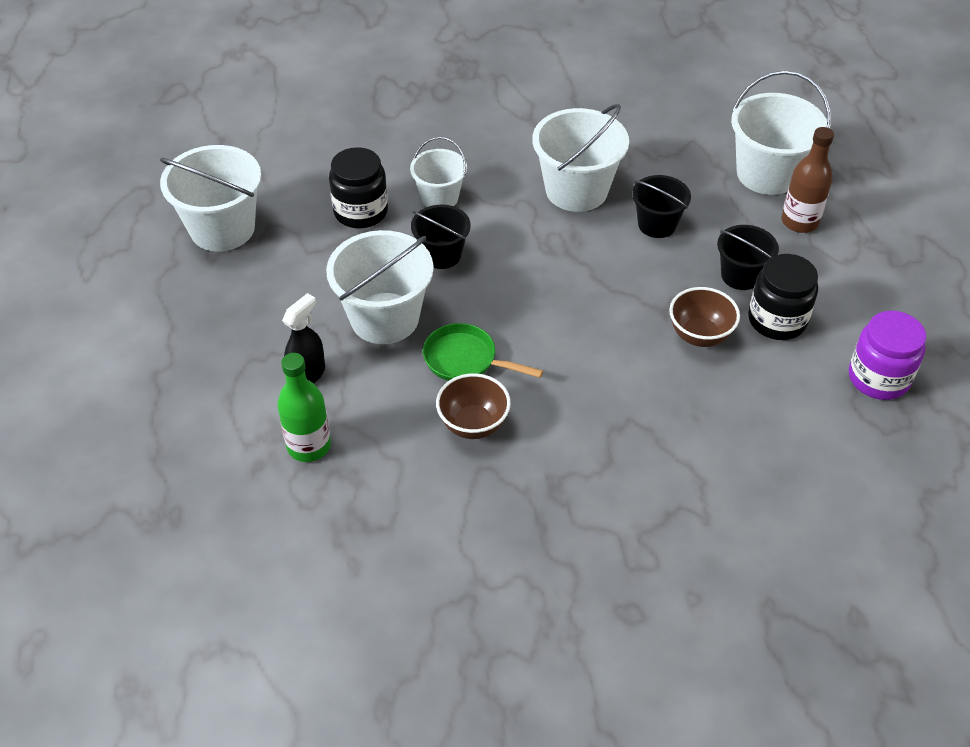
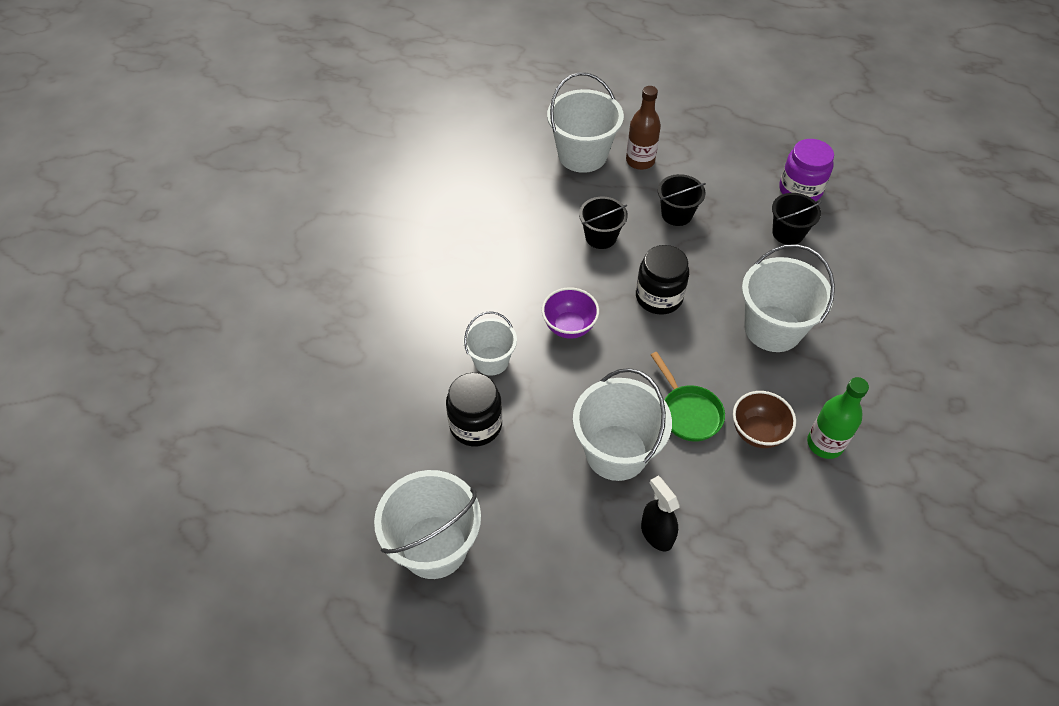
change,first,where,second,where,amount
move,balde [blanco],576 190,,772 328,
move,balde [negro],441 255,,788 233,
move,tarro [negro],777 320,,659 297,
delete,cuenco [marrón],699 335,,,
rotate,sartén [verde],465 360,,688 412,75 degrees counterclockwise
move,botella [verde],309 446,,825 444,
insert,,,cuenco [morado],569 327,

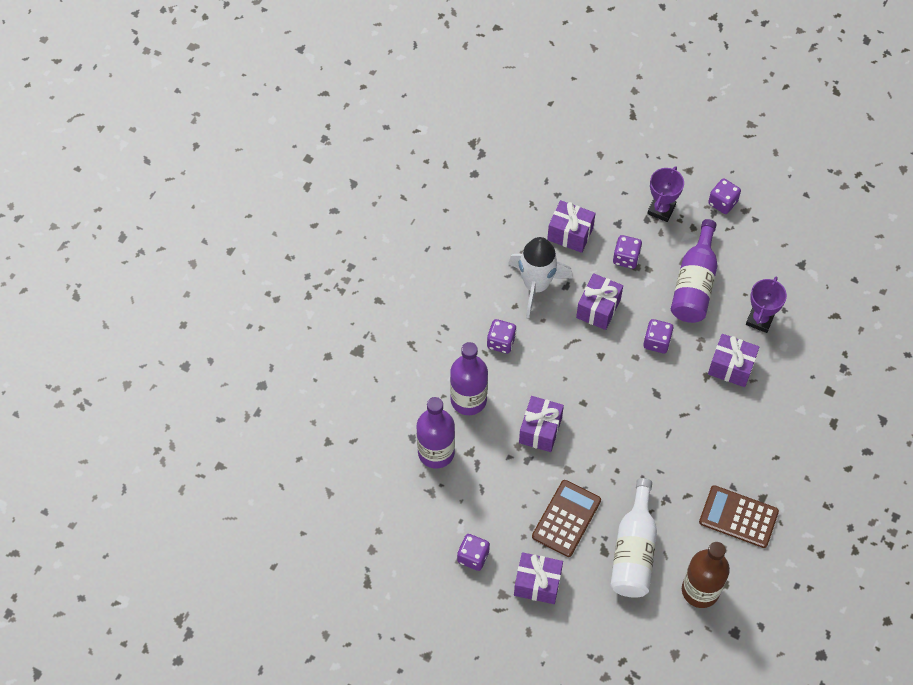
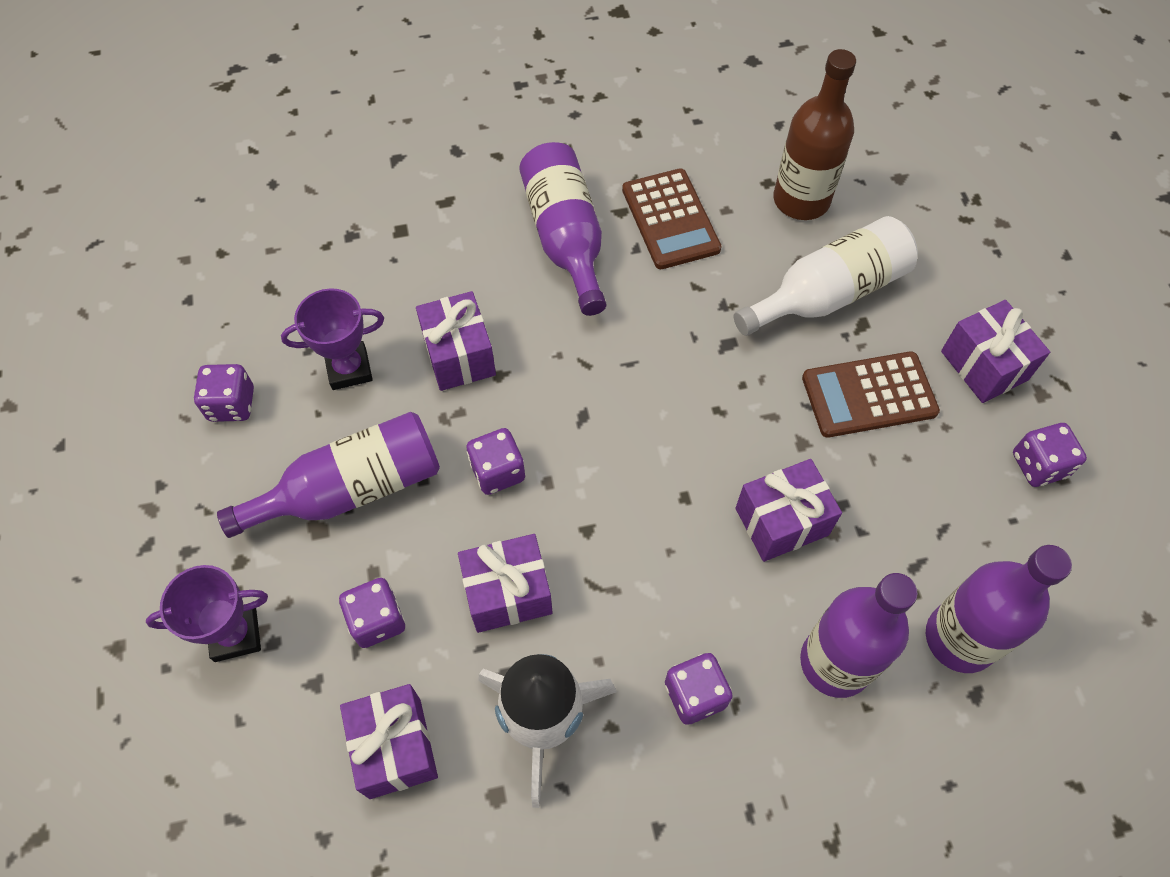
change,first,where,second,where,amount
move,dado [morado],722 202,,231 404,
insert,,,botella [morado],566 238,

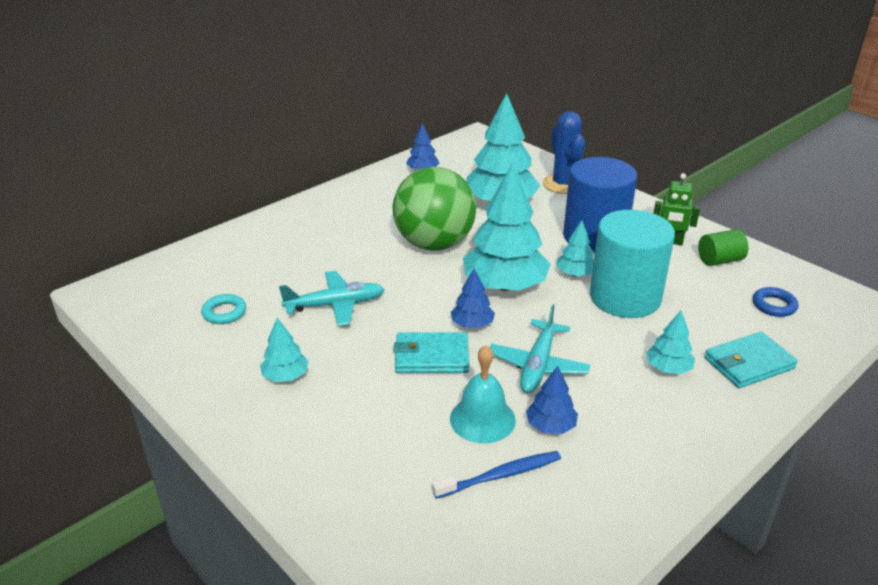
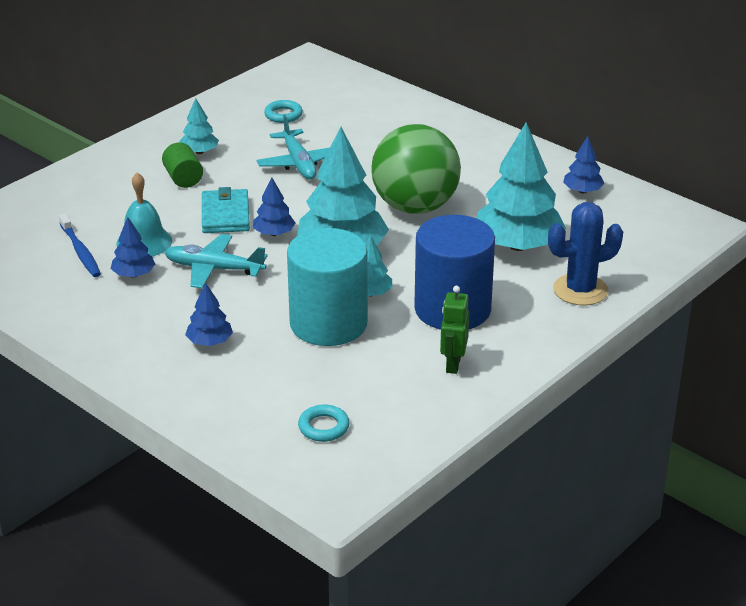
change,first,where,second,where,amount
move,cilindro [verde],719 260,,183 178,
recolor,anillo [azul],774 305,anillo [turquesa],323 427,
recolor,árbol [turquesa],668 368,árbol [azul],209 342,
delete,cartera [turquesa],748 363,,,

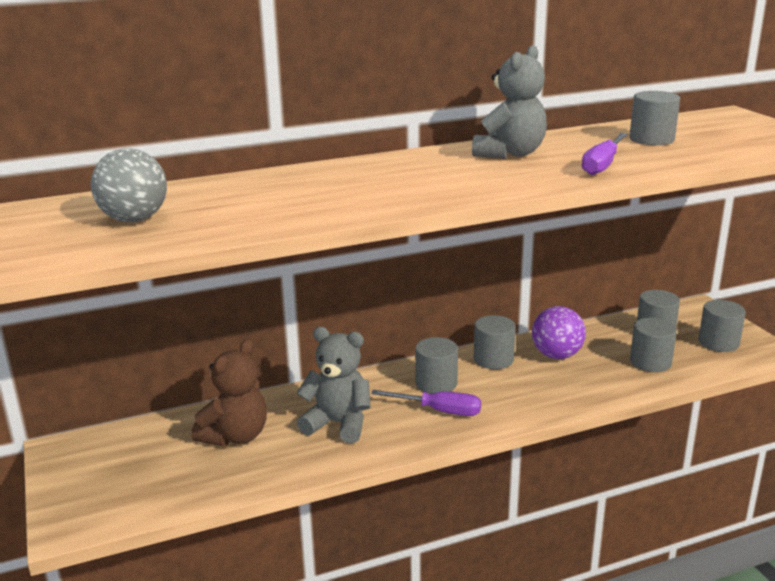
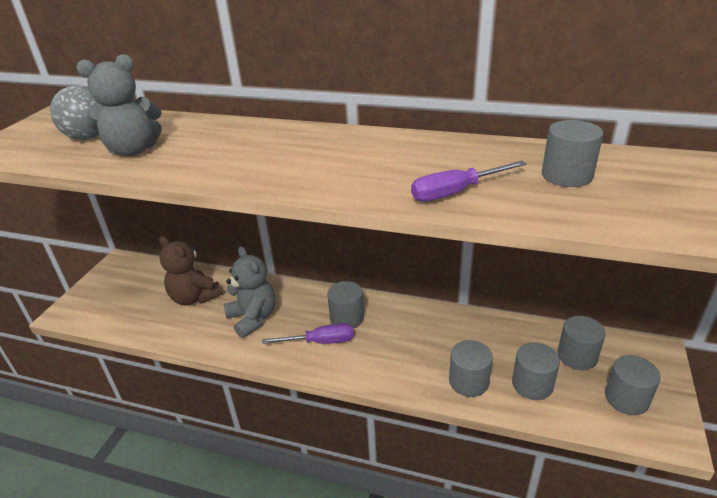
change,first,where,second,where,amount
move,osito [gris],510 154,,133 150,
delete,pelota [morado],556 355,,,
move,cilindro [gris],493 359,,468 381,
rotate,osito [marrón],235 436,,194 297,60 degrees clockwise
rotate,destornillador [morado],439 411,,320 342,60 degrees counterclockwise

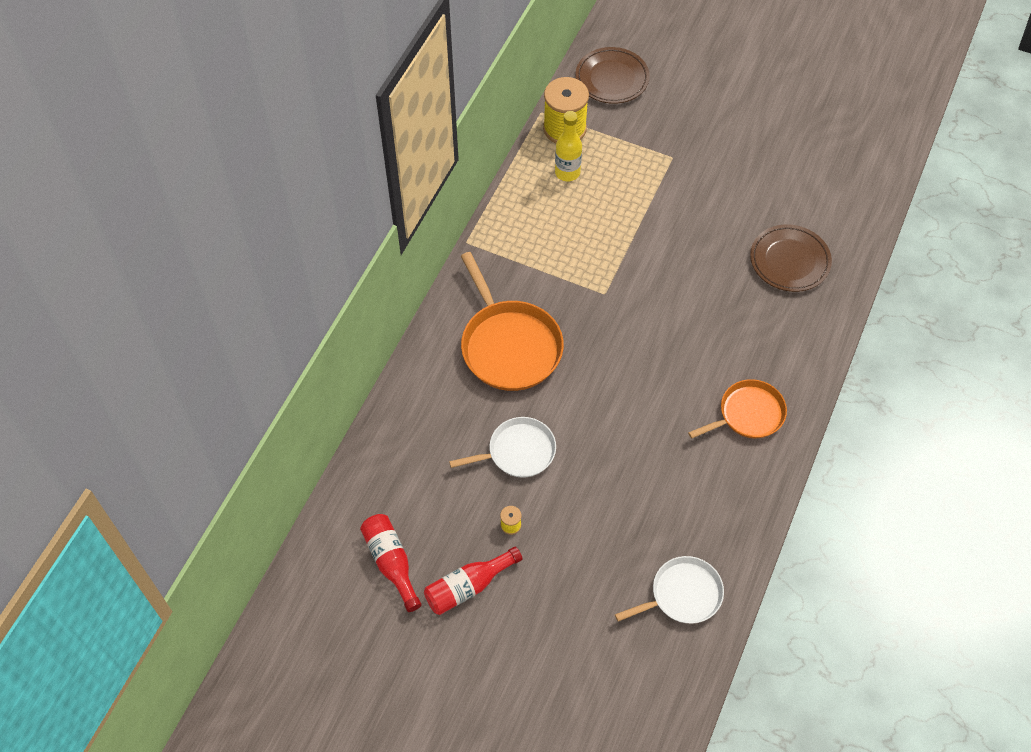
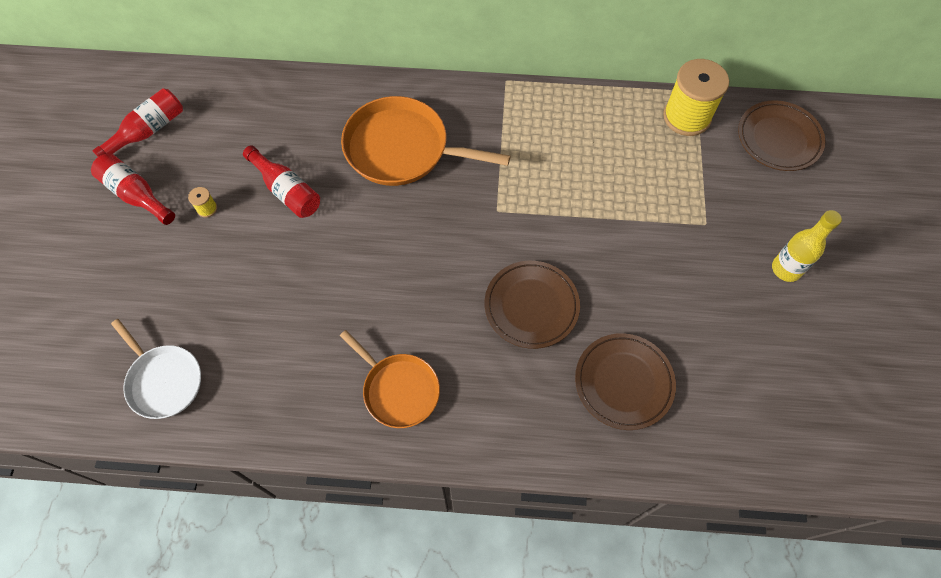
change,first,where,second,where,amount
move,botella [amarillo],567 172,,786 269,
rotate,sartén [naranja],509 345,,402 149,60 degrees clockwise
replace,sartén [blanco],518 452,botella [rojo],287 191,
insert,,,plato [marrón],531 306,

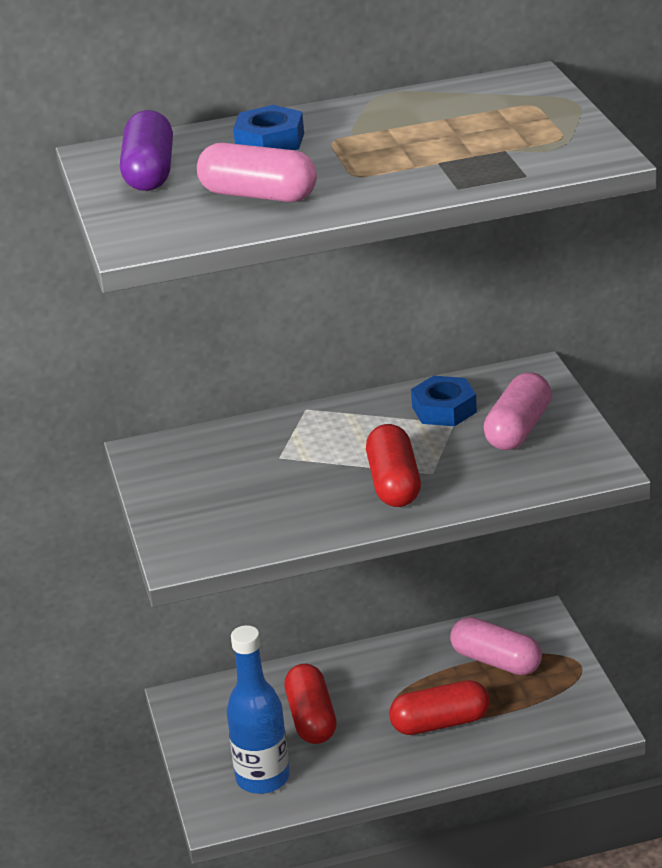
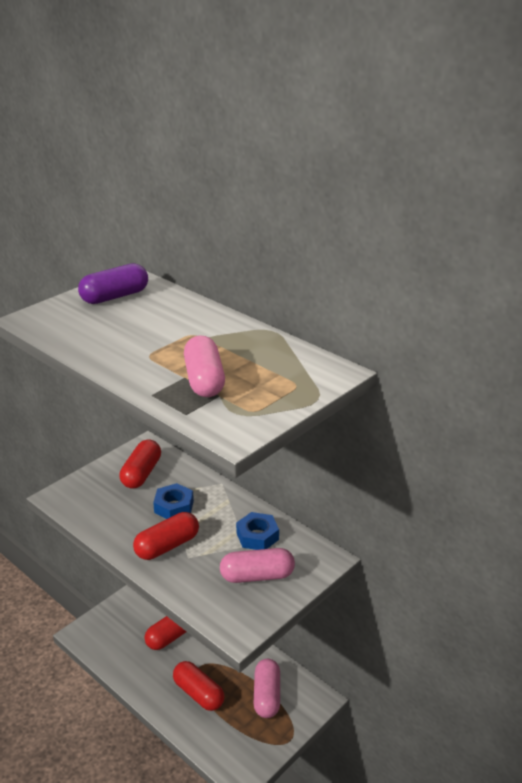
change,first,where,second,where,amount
move,tuerca [azul],270 141,,174 506,
move,cápsula [rosa],258 195,,204 380,
delete,botella [azul],262 778,,,
insert,,,cápsula [rojo],141 473,

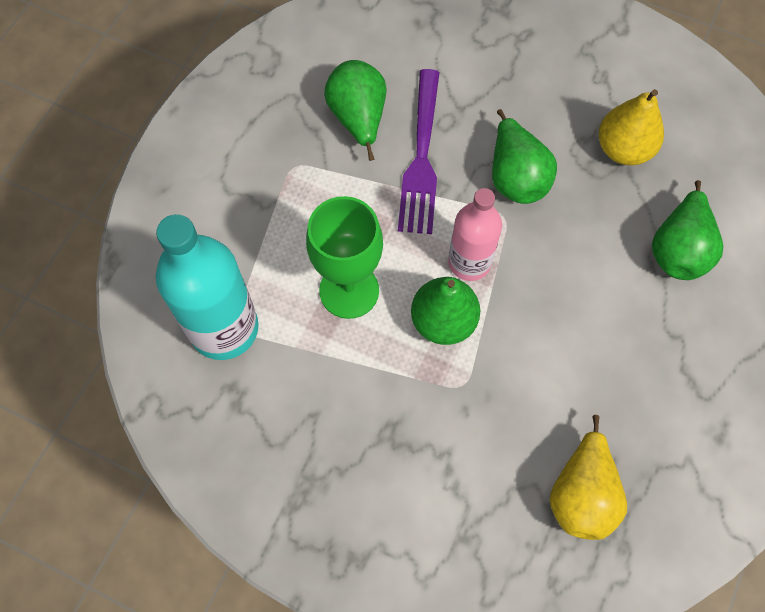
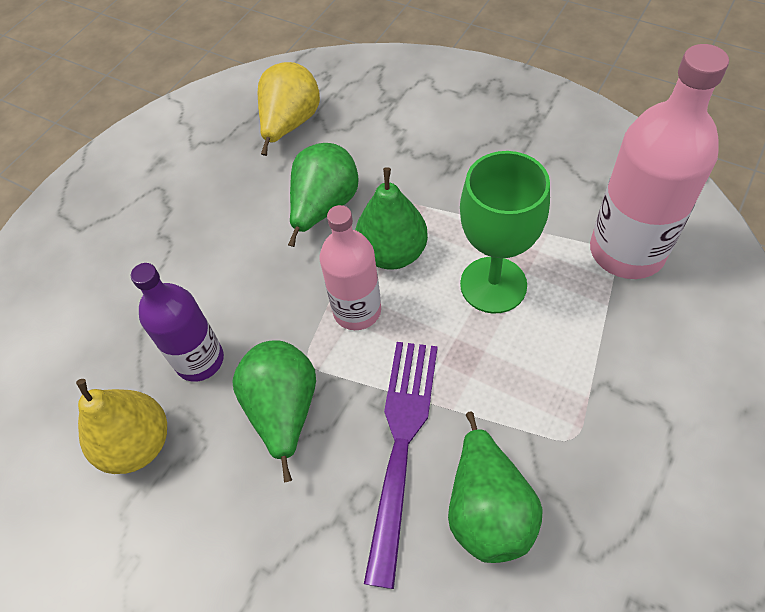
change,first,where,second,where,amount
move,pera [verde],678 250,,324 208,
recolor,botella [turquesa],224 328,botella [rosa],627 251,
insert,,,botella [morado],200 360,

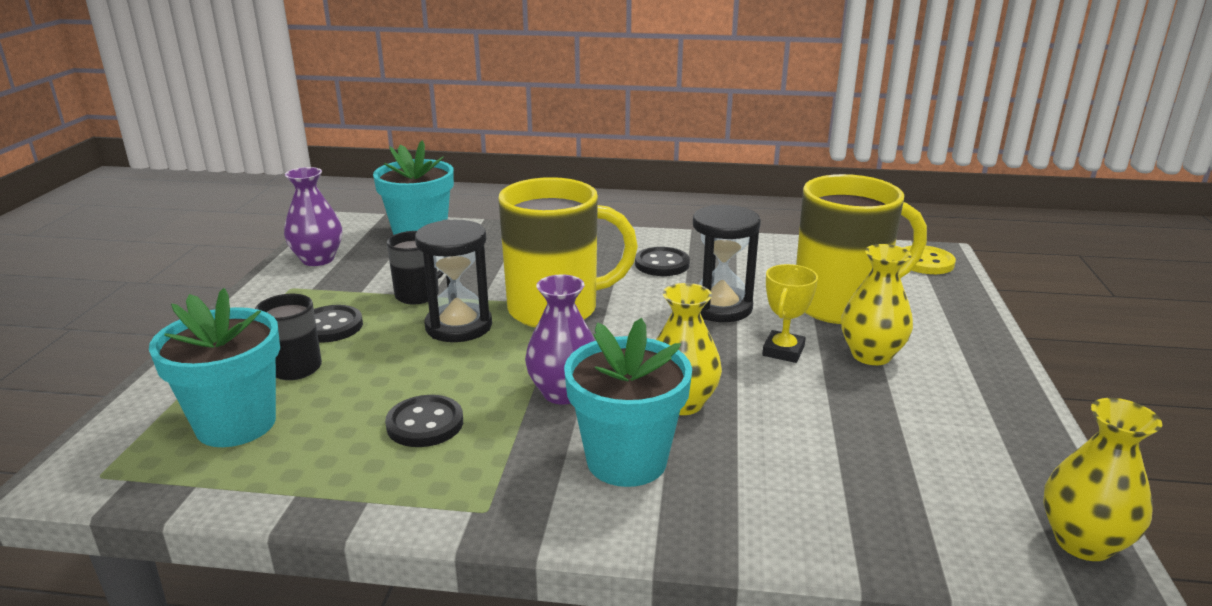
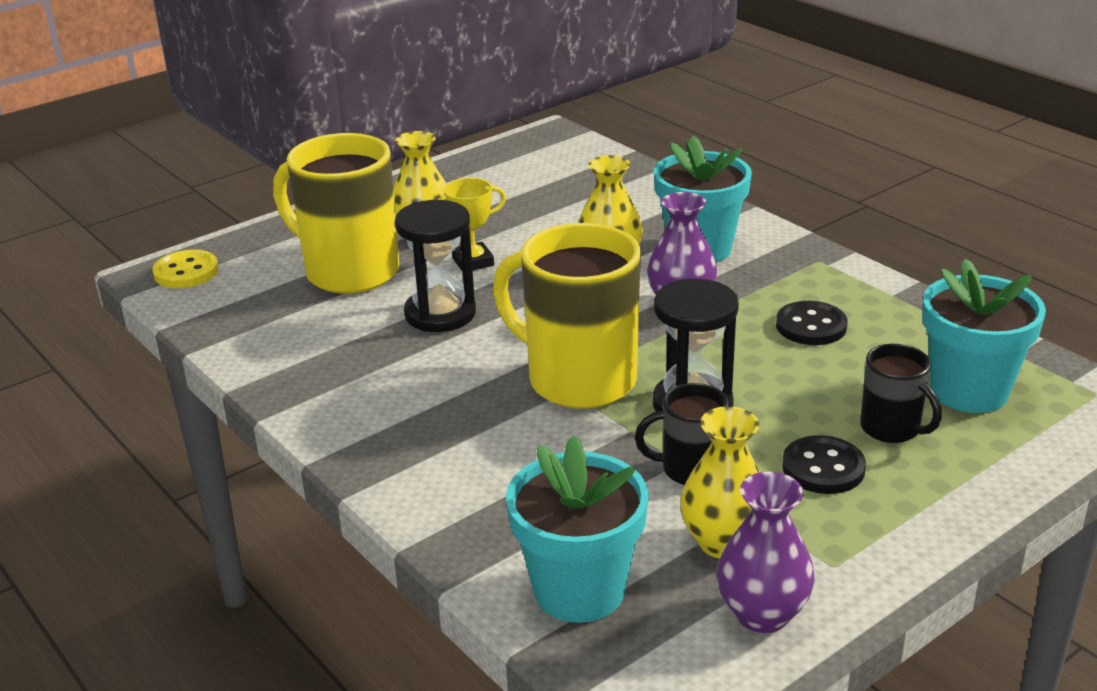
change,first,where,second,where,amount
delete,botón [negro],662 264,,,
move,florero [amarillo],1083 542,,723 542,

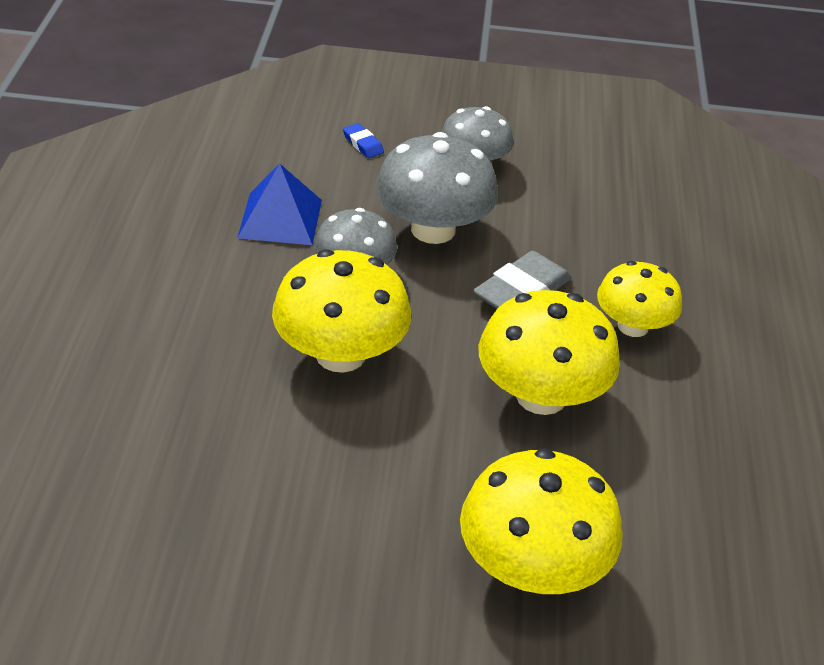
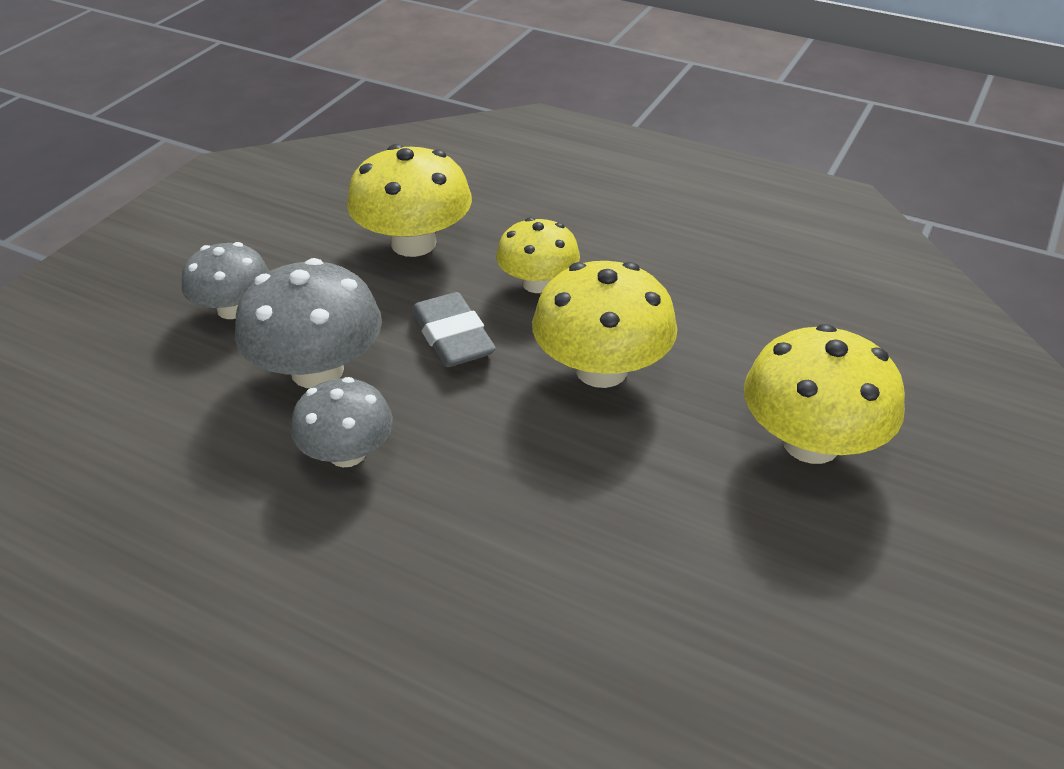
change,first,where,second,where,amount
delete,goma de borrar [azul],363 144,,,
delete,pirámide [azul],280 218,,,
move,seta [amarillo],340 354,,413 243,

